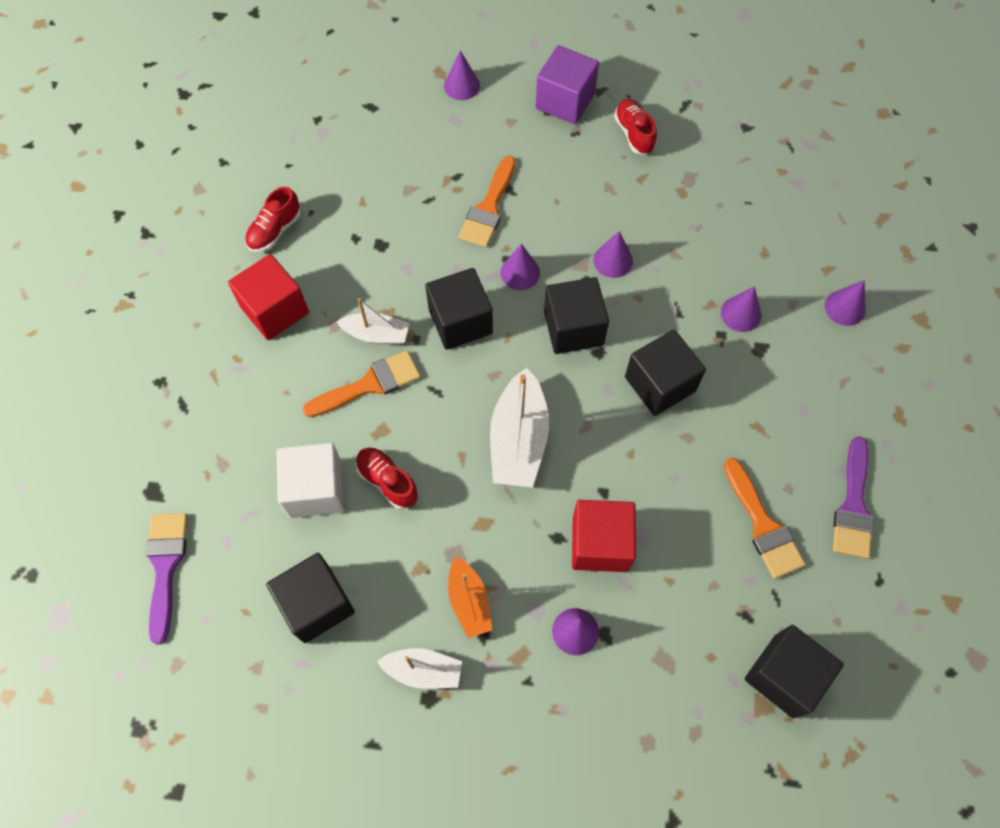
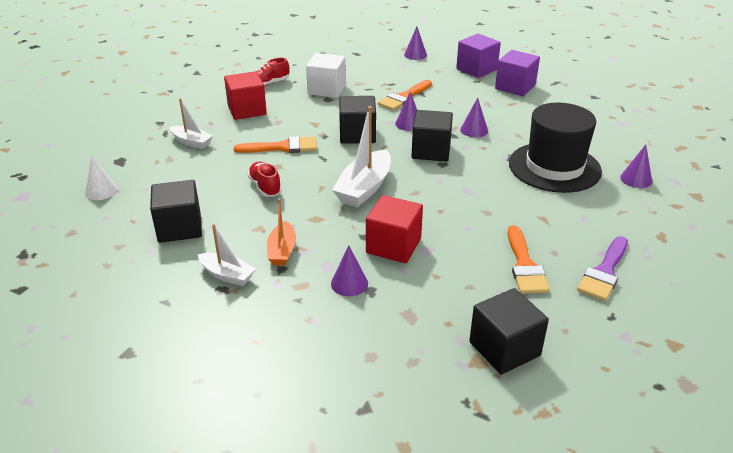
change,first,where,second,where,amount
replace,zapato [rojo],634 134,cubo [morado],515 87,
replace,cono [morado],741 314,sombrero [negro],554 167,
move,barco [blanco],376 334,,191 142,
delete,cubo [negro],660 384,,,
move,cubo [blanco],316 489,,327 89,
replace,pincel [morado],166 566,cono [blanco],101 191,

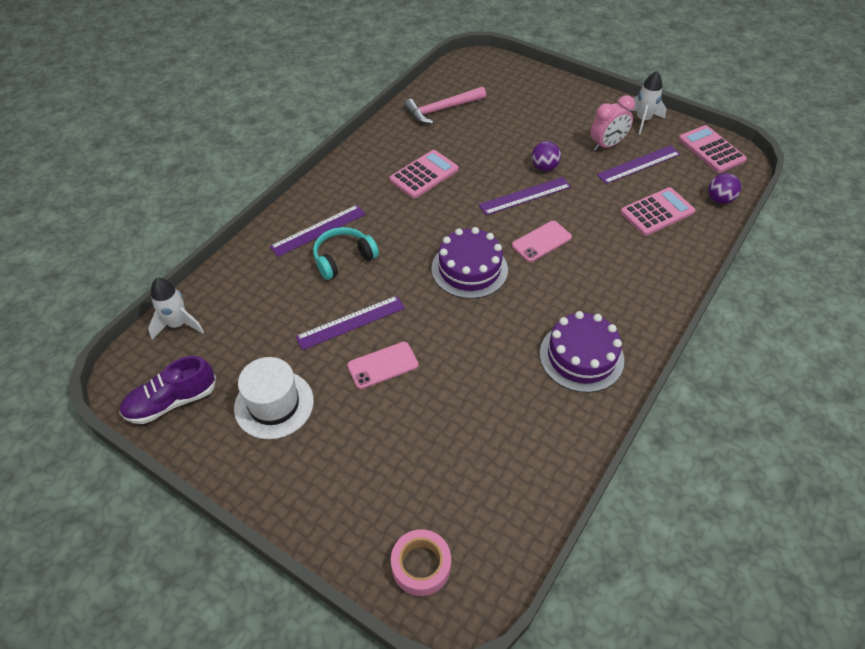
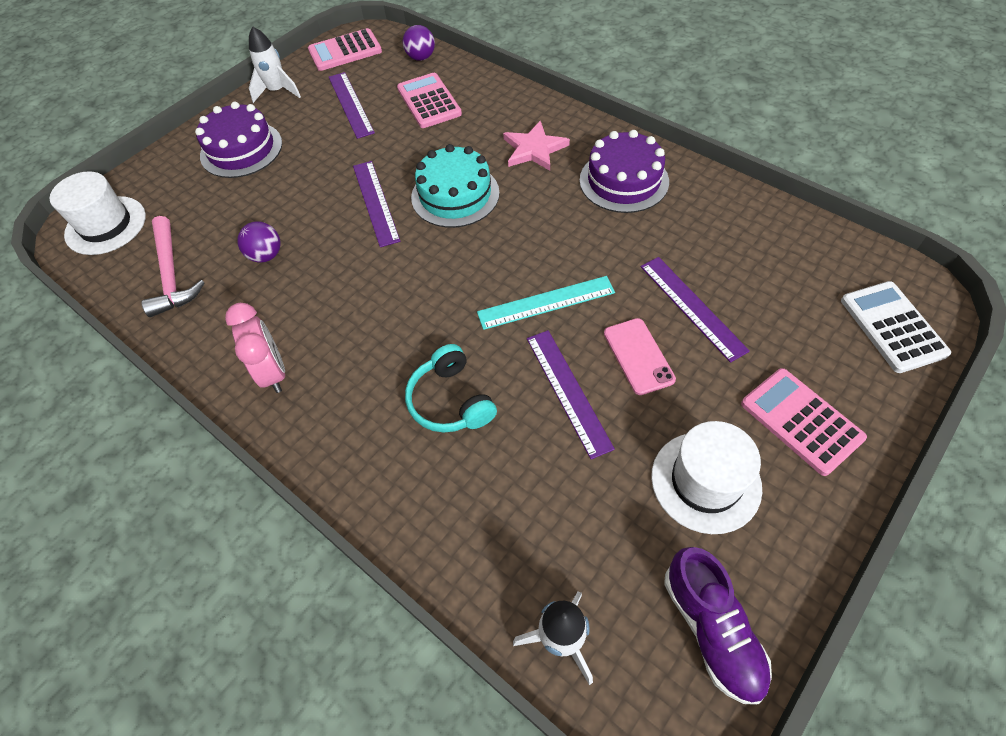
change,first,where,second,where,amount
move,despertador [rosa],607 145,,273 372,
move,pelota [morado],544 167,,266 255,
move,calculadora [rosa],424 175,,801 421,
move,regla [morado],318 230,,692 307,
replace,móvil [rosa],541 241,tarta [turquesa],455 195,
move,tarta [morado],469 269,,241 149,
replace,cinta adhesiva [rosa],421 565,calculadora [blanco],892 327,
insert,,,estrella [rosa],534 149,
insert,,,sombrero [blanco],106 225,
insert,,,regla [turquesa],546 302,

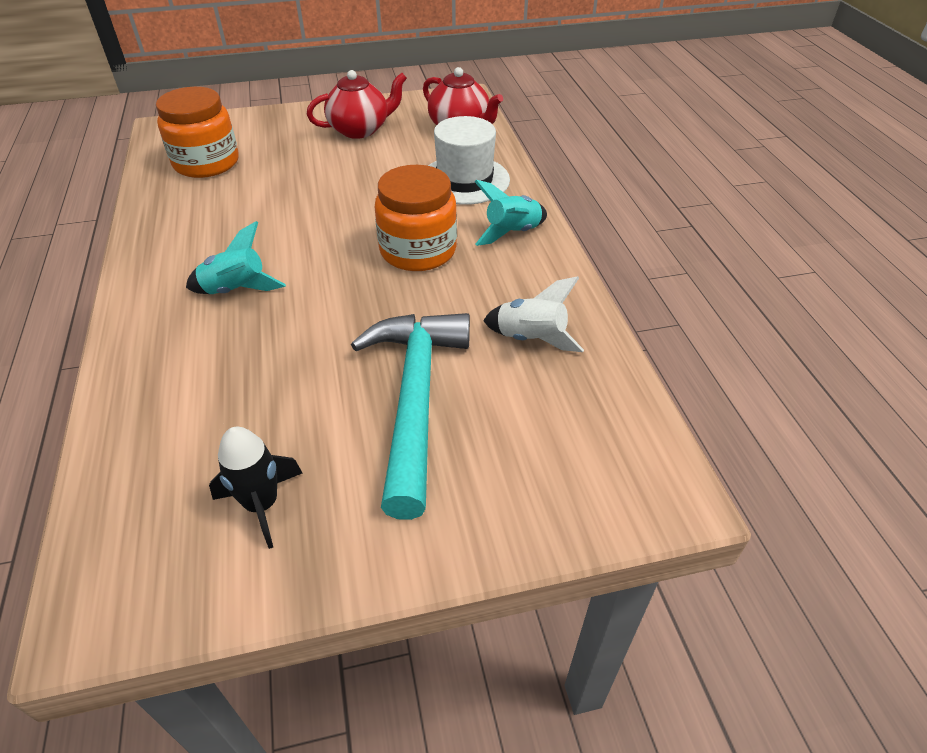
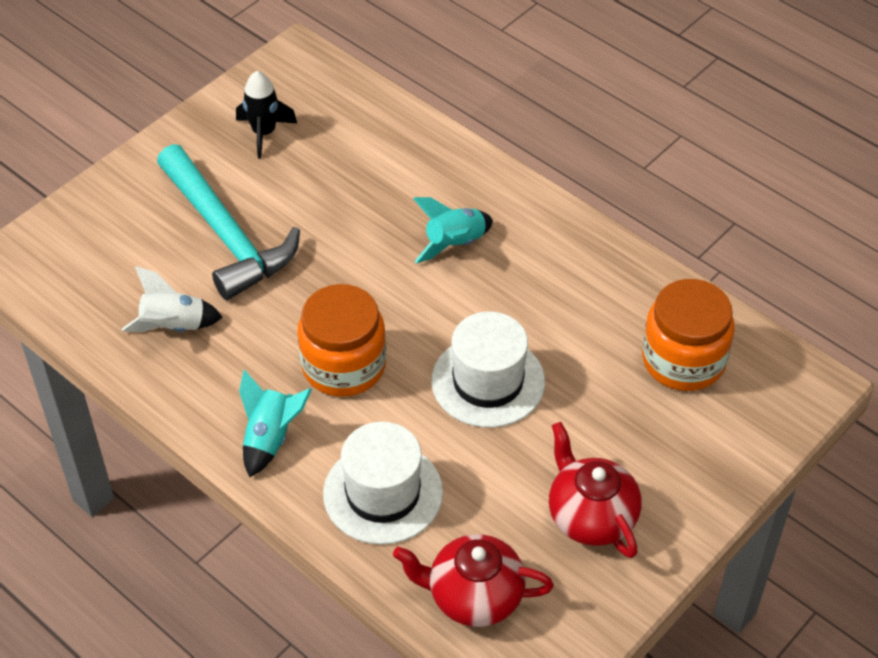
change,first,where,second,where,amount
rotate,tetera [rojo],360 130,,590 516,120 degrees clockwise
insert,,,sombrero [blanco],488 381,

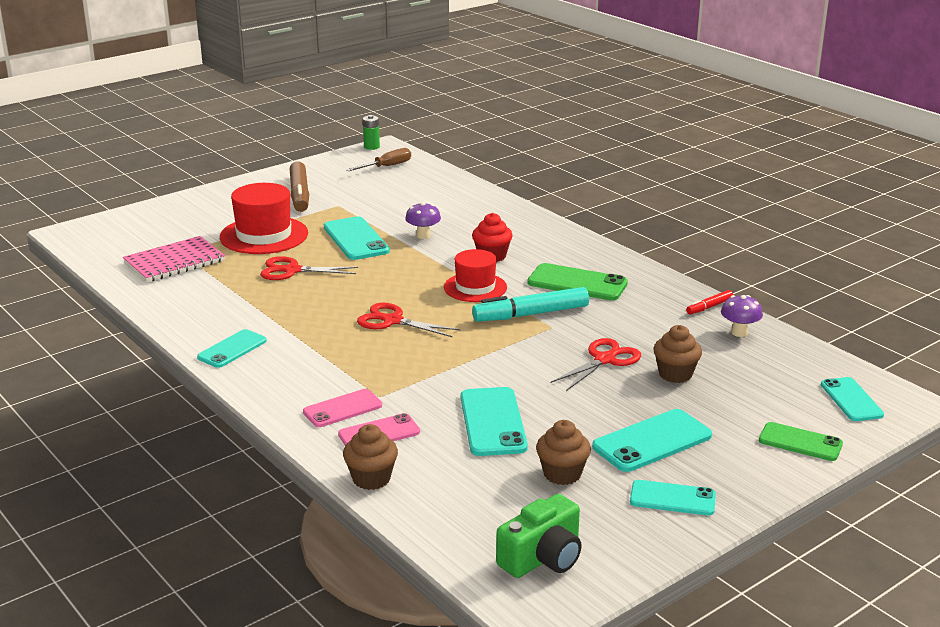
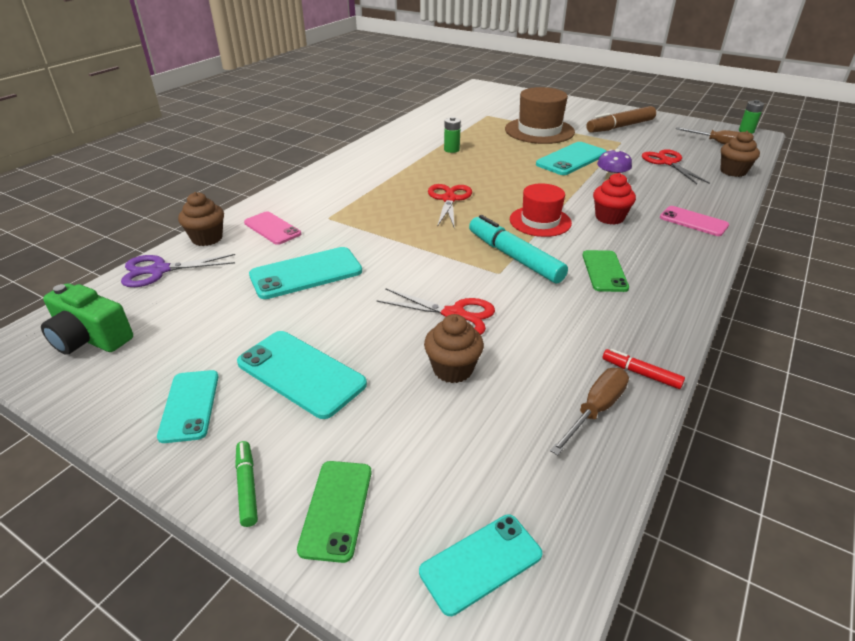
change,first,where,second,where,amount
recolor,sombrero [rojo],264 235,sombrero [marrón],539 131,
delete,cuaderno [rosa],174 262,,,
move,tijeras [rojo],292 270,,668 163,
resize,móvil [verde],577 283,,604 271,x0.67
replace,seta [morado],739 332,destornillador [marrón],595 410,
delete,móvil [turquesa],232 349,,,
move,móvil [rosa],342 409,,693 221,
move,magdalena [marrón],562 474,,733 171,
insert,,,pila [verde],451 150,
insert,,,tijeras [morado],159 270,
insert,,,rotulador [verde],247 487,

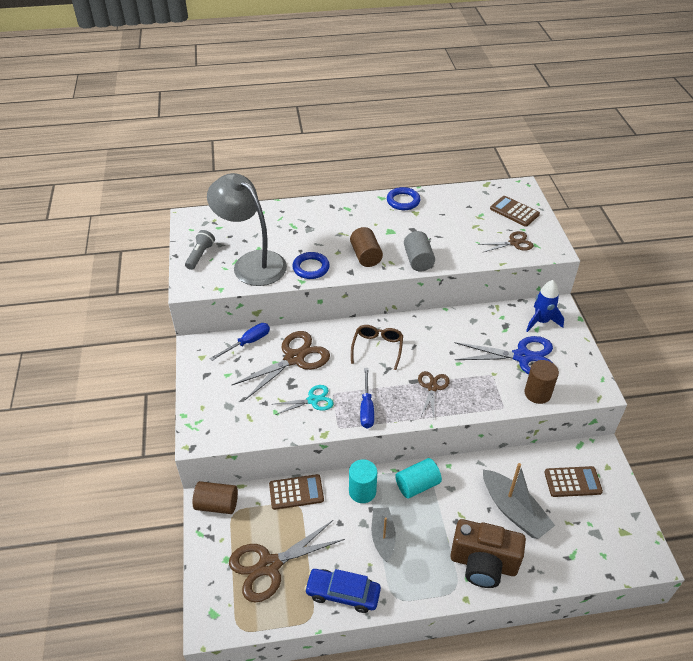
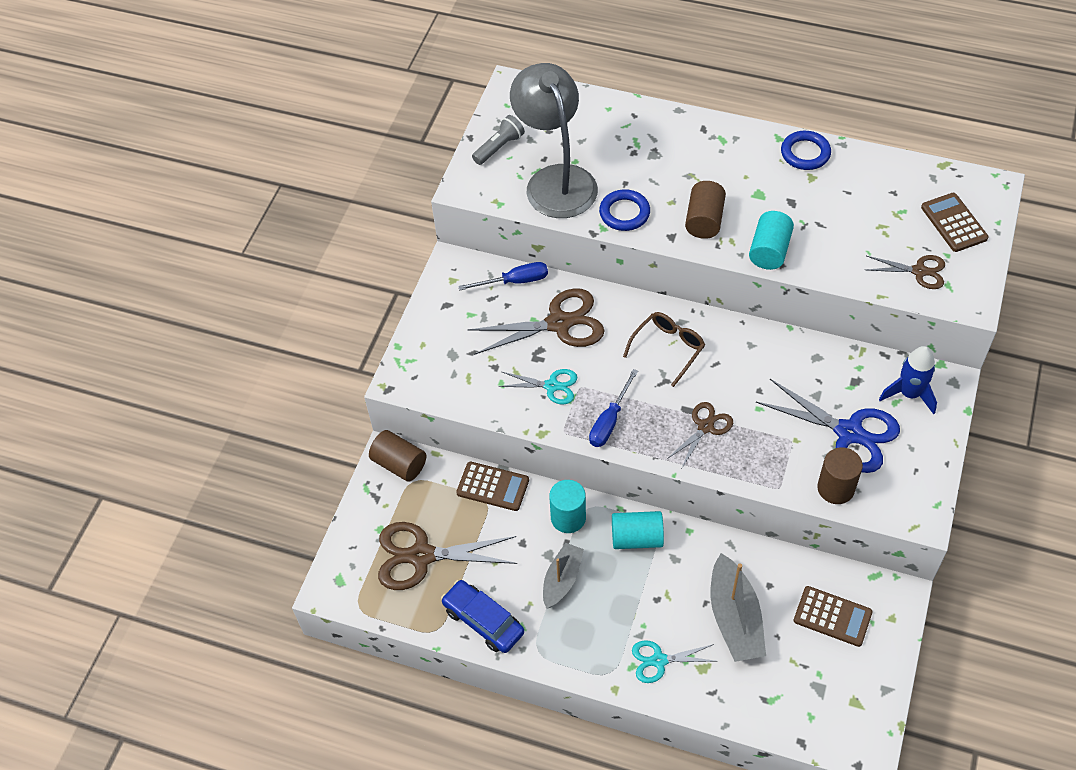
change,first,where,second,where,amount
recolor,cilindro [gris],418 260,cilindro [turquesa],769 251,
replace,cámara [marrón],483 564,tijeras [turquesa],659 661,

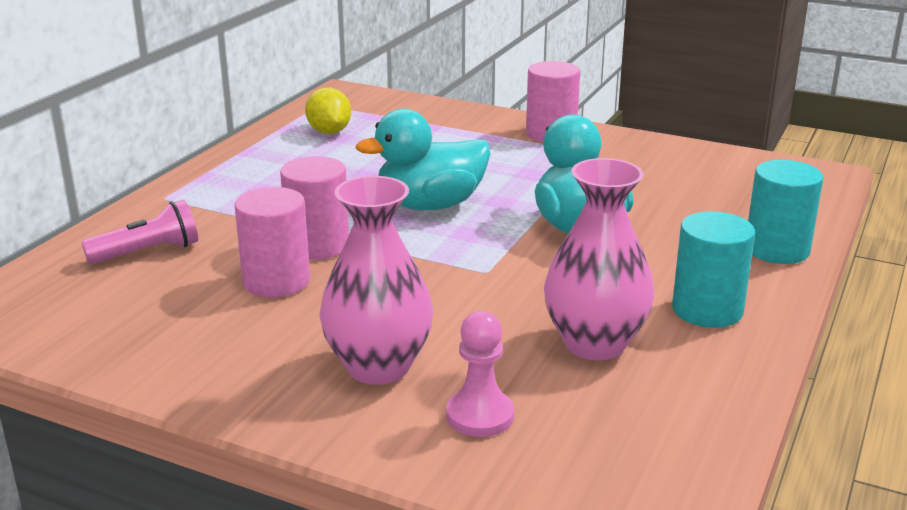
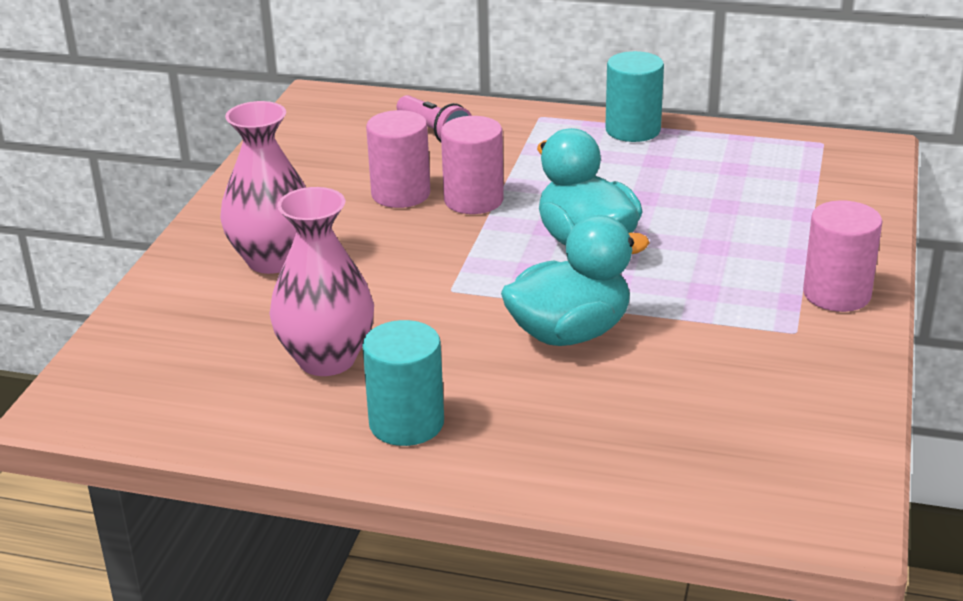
change,first,where,second,where,amount
delete,limón [amarillo],329 132,,,
move,cilindro [turquesa],777 249,,633 130,
delete,peón [rosa],480 416,,,

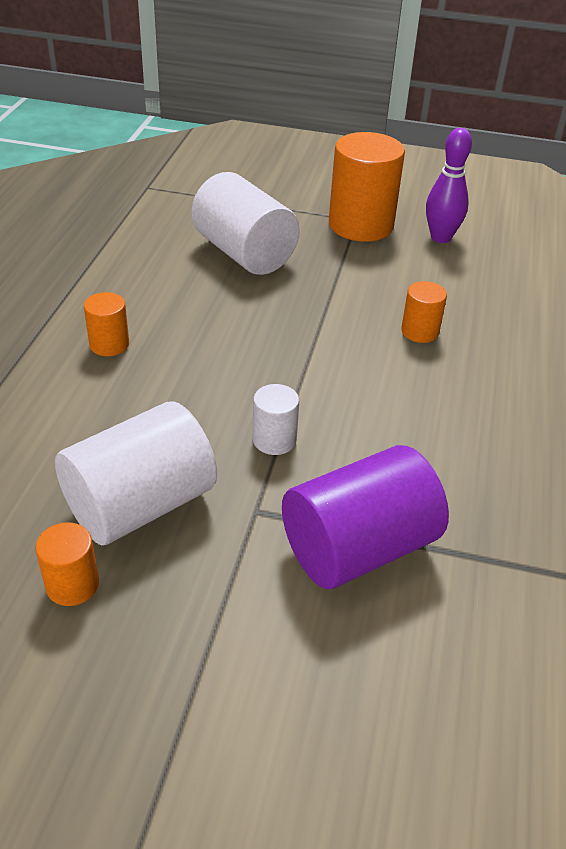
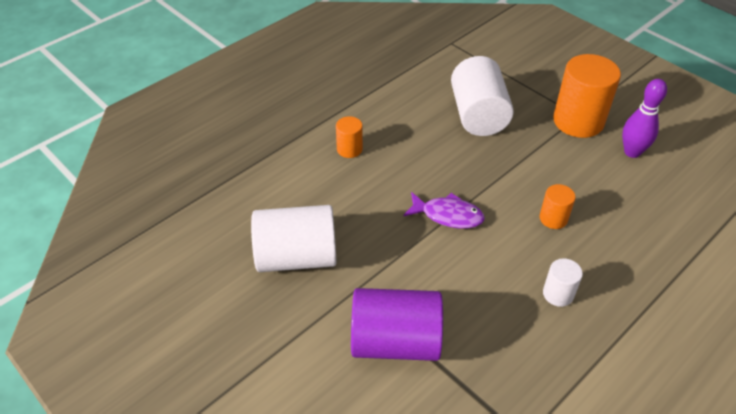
change,first,where,second,where,amount
move,cilindro [blanco],274 440,,558 294,
delete,cilindro [naranja],72 585,,,
insert,,,pez [morado],448 215,

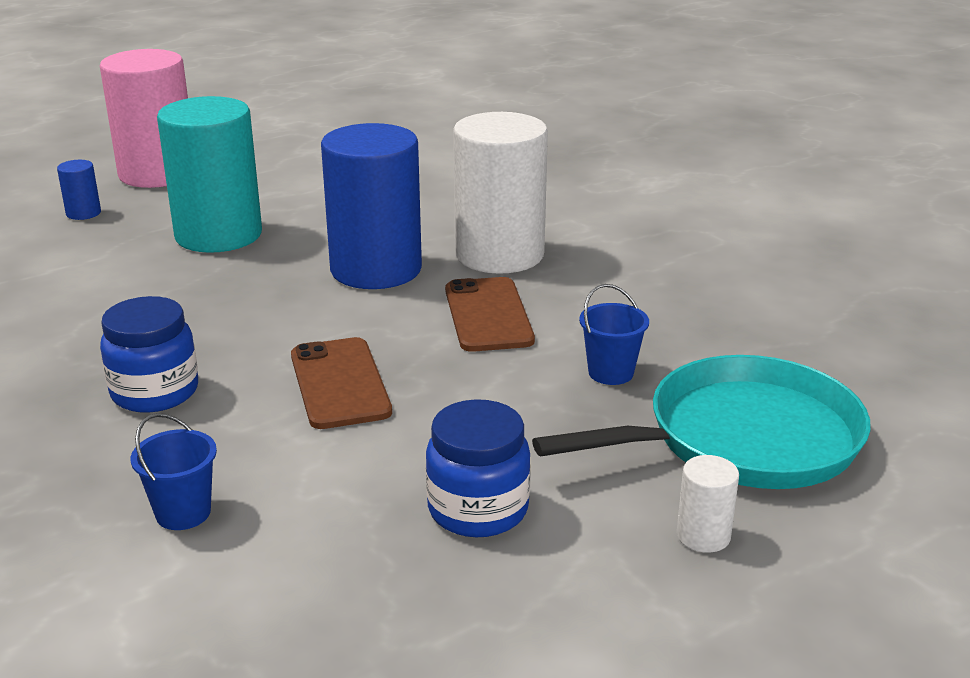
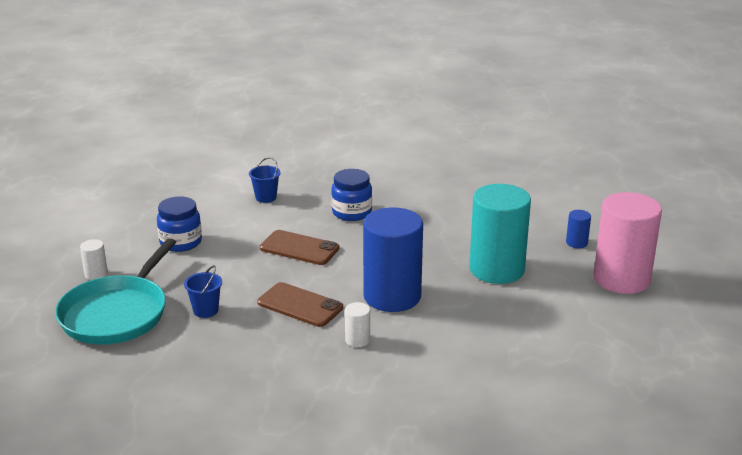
change,first,where,second,where,amount
resize,cilindro [blanco],499 255,,357 340,x0.41

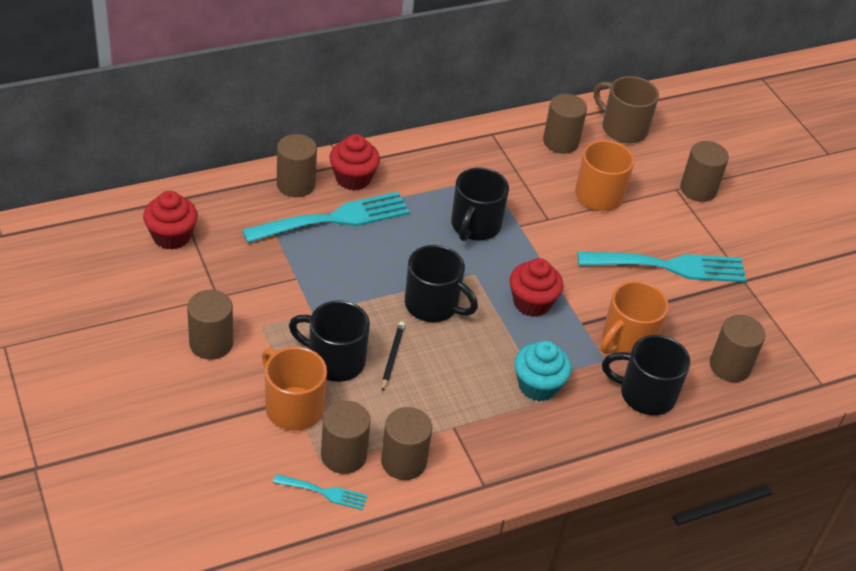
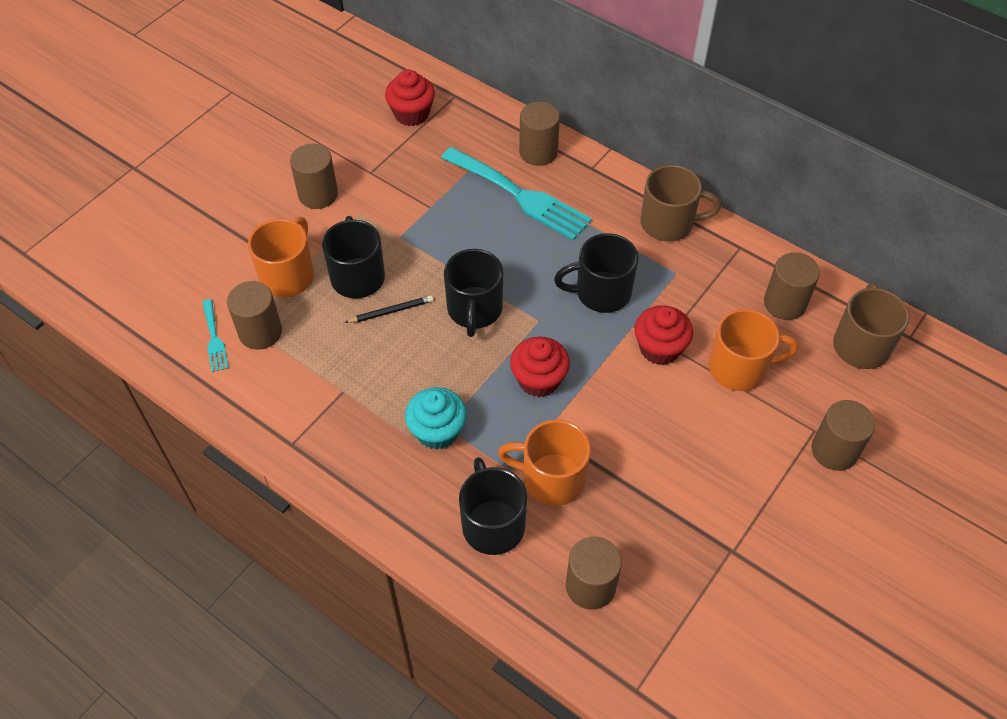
change,first,where,second,where,amount
move,magdalena [rojo],353 178,,659 348,
delete,tenedor [turquesa],670 266,,,
delete,cilindro [marrón],403 461,,,
insert,,,taza [marrón],668 223,

